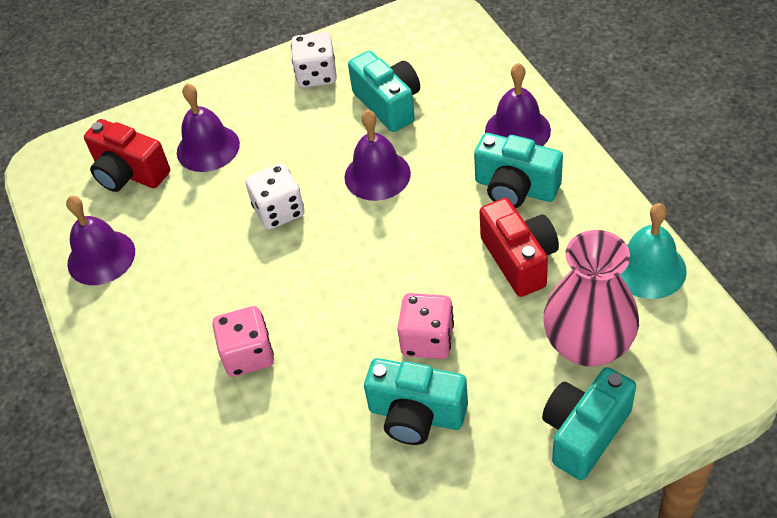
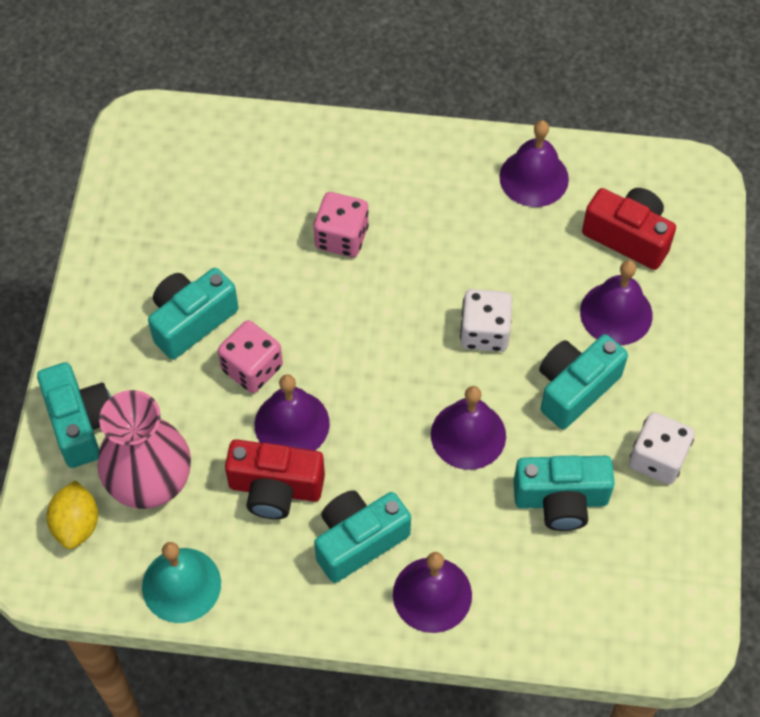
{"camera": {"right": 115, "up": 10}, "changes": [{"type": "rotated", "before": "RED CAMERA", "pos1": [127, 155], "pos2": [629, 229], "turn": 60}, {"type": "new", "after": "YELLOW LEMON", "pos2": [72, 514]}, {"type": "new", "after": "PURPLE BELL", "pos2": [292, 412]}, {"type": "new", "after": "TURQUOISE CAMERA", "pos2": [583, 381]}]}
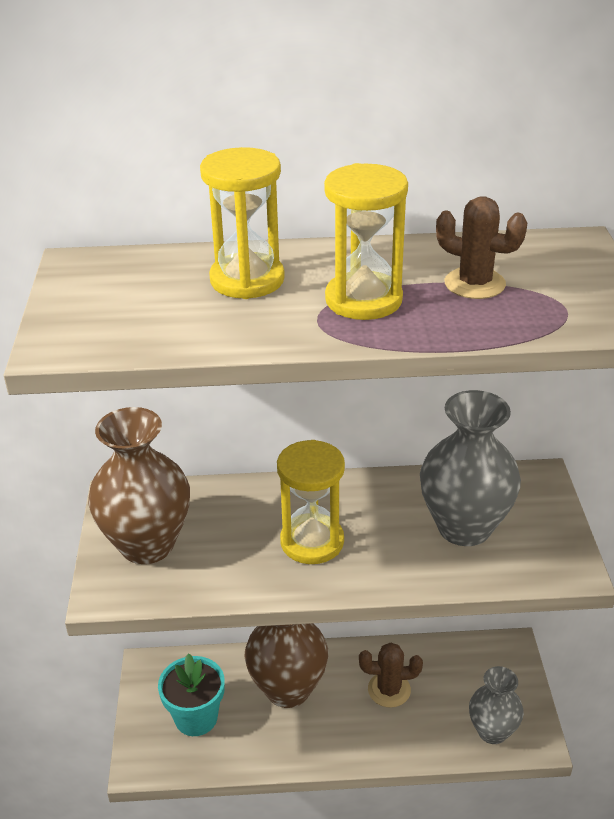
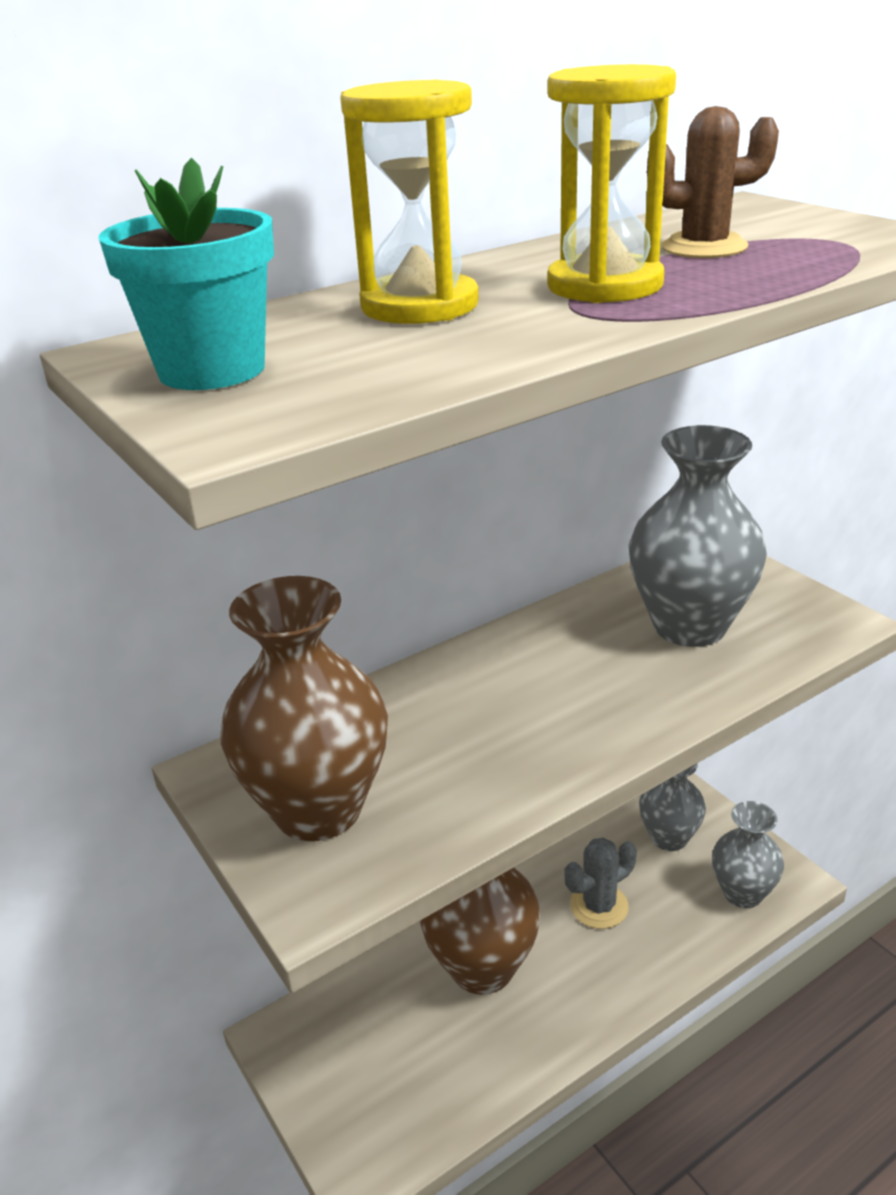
{"camera": {"right": -30, "up": -5}, "changes": [{"type": "shifted", "before": "TURQUOISE FLOWER POT", "pos1": [191, 694], "pos2": [186, 274]}, {"type": "gone", "before": "YELLOW HOURGLASS", "pos1": [311, 502]}, {"type": "repainted", "before": "BROWN CACTUS", "after": "GREY CACTUS", "pos1": [391, 675], "pos2": [601, 883]}, {"type": "new", "after": "GREY VASE", "pos2": [672, 807]}]}
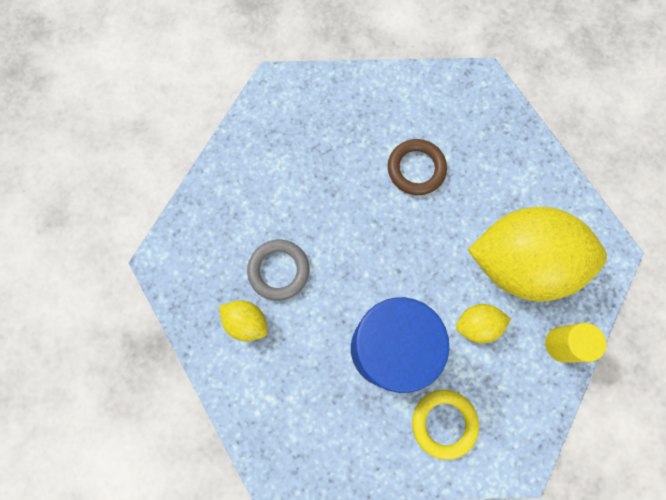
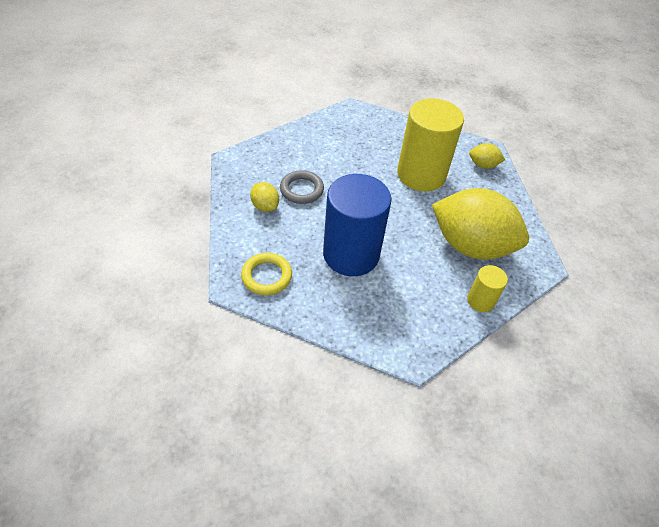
{"camera": {"right": 20, "up": -25}, "changes": [{"type": "swapped", "before": "BROWN RING", "after": "YELLOW CYLINDER", "pos1": [417, 167], "pos2": [430, 144]}, {"type": "shifted", "before": "YELLOW RING", "pos1": [445, 425], "pos2": [266, 274]}, {"type": "shifted", "before": "YELLOW LEMON", "pos1": [483, 323], "pos2": [487, 156]}]}
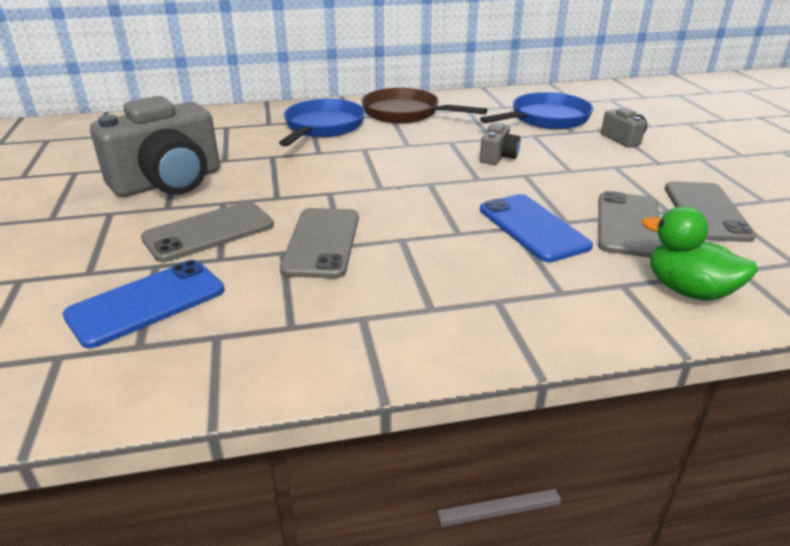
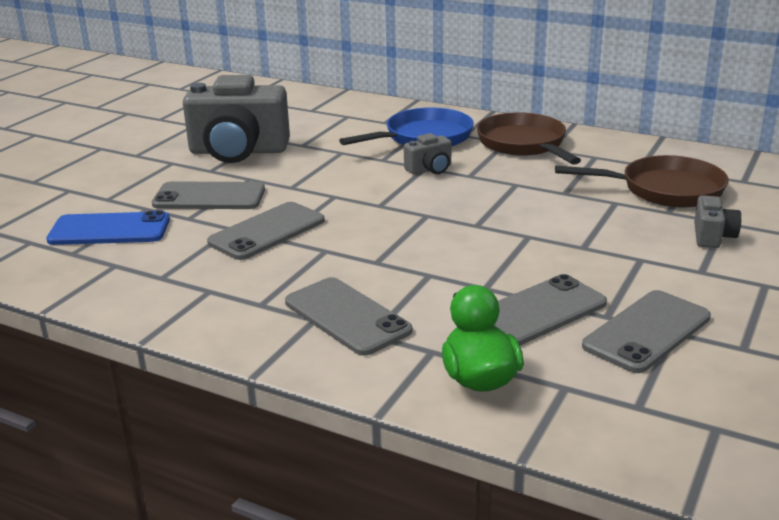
{"camera": {"right": 40, "up": -5}, "changes": [{"type": "repainted", "before": "BLUE PAN", "after": "BROWN PAN", "pos1": [536, 110], "pos2": [642, 181]}, {"type": "shifted", "before": "GREY CAMERA", "pos1": [500, 143], "pos2": [427, 153]}, {"type": "gone", "before": "BLUE PHONE", "pos1": [536, 228]}, {"type": "new", "after": "GREY PHONE", "pos2": [348, 316]}]}
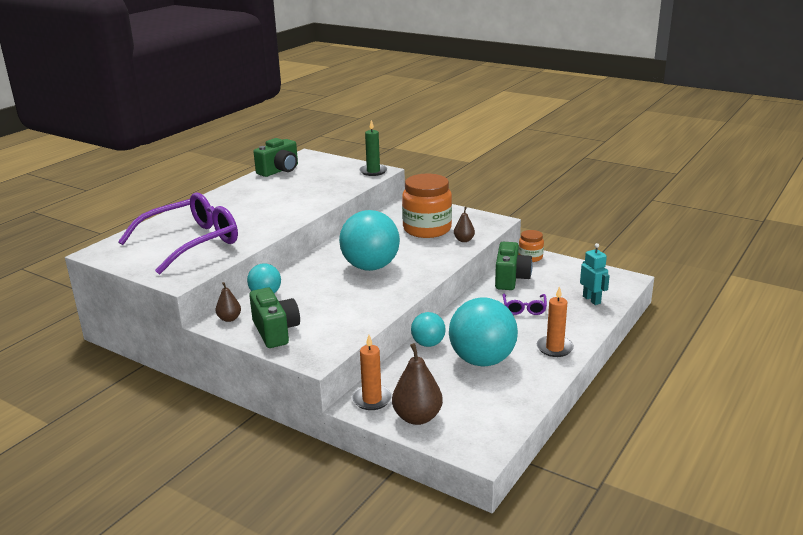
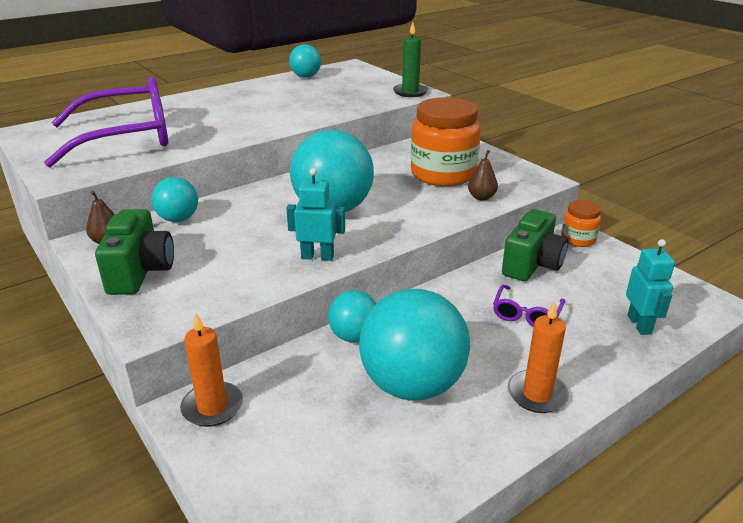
{"camera": {"right": 20, "up": 5}, "changes": [{"type": "swapped", "before": "GREEN CAMERA", "after": "TURQUOISE BALL", "pos1": [276, 157], "pos2": [305, 61]}, {"type": "gone", "before": "BROWN PEAR", "pos1": [417, 384]}, {"type": "new", "after": "TURQUOISE ROBOT", "pos2": [315, 214]}]}
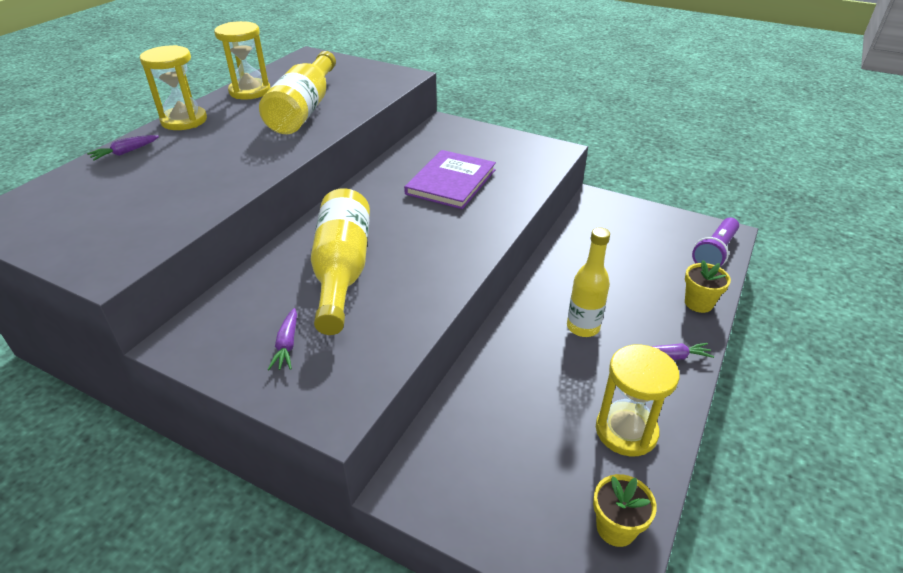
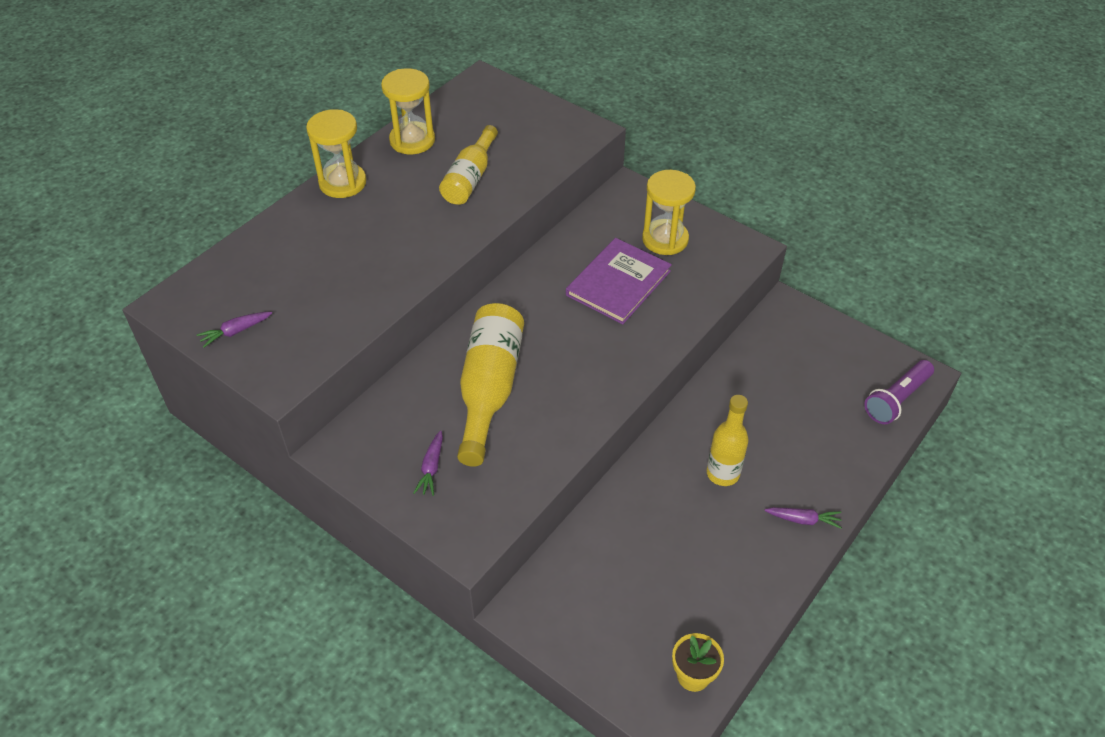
{"camera": {"right": 10, "up": 10}, "changes": [{"type": "shifted", "before": "PURPLE CARROT", "pos1": [123, 148], "pos2": [234, 330]}, {"type": "scaled", "before": "YELLOW BOTTLE", "pos1": [297, 92], "pos2": [468, 165], "scale": 0.66}, {"type": "shifted", "before": "YELLOW HOURGLASS", "pos1": [638, 400], "pos2": [669, 212]}, {"type": "gone", "before": "YELLOW FLOWER POT", "pos1": [708, 286]}]}
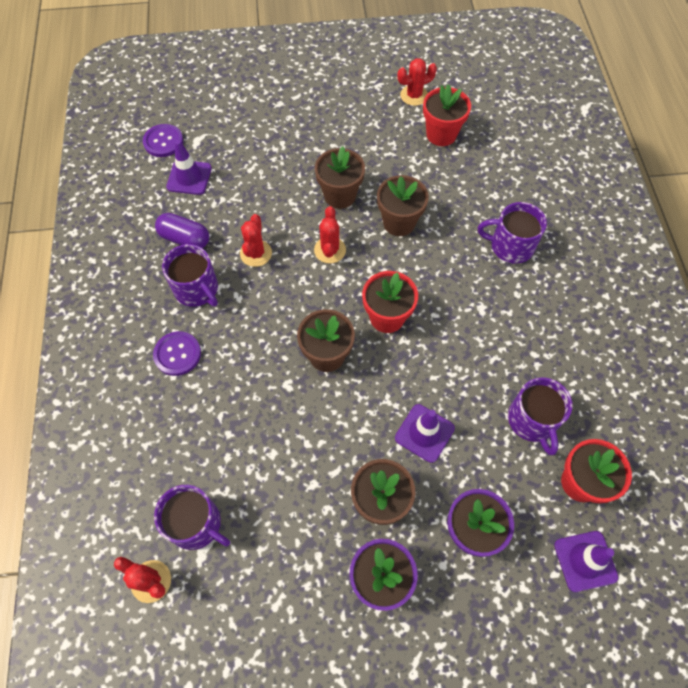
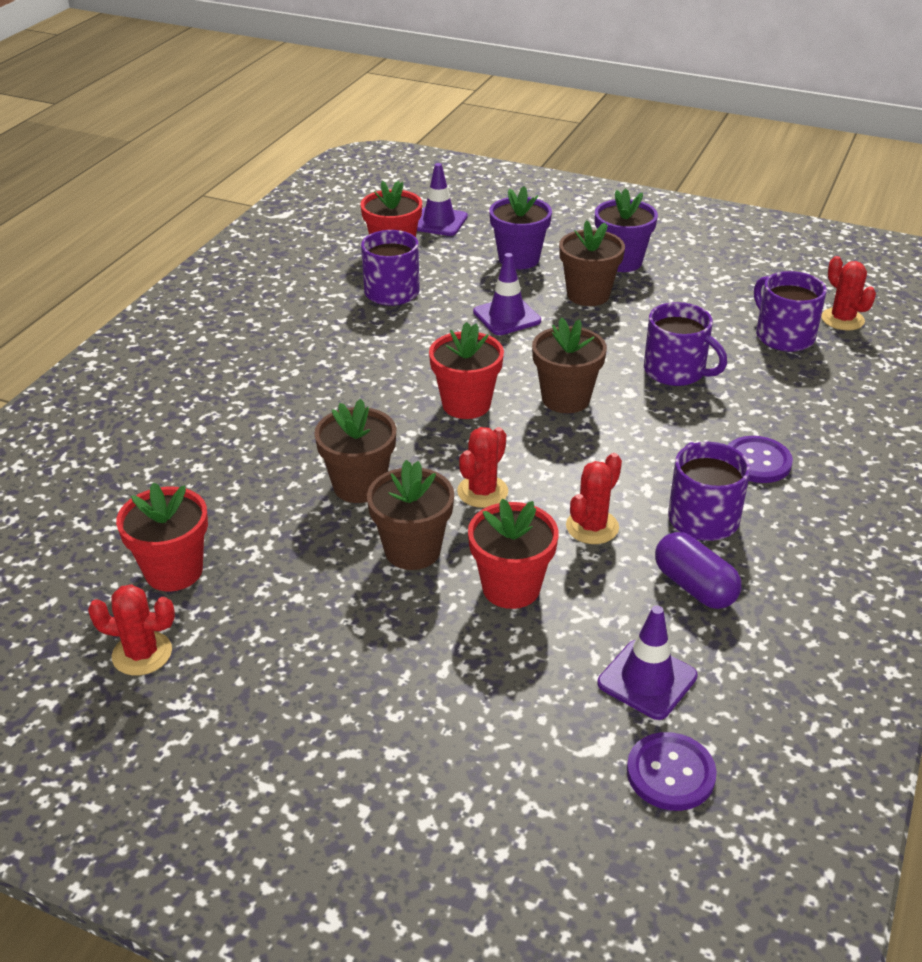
{"camera": {"right": -150, "up": -25}, "changes": [{"type": "shifted", "before": "PURPLE MUG", "pos1": [512, 233], "pos2": [685, 344]}, {"type": "new", "after": "RED FLOWER POT", "pos2": [513, 554]}]}
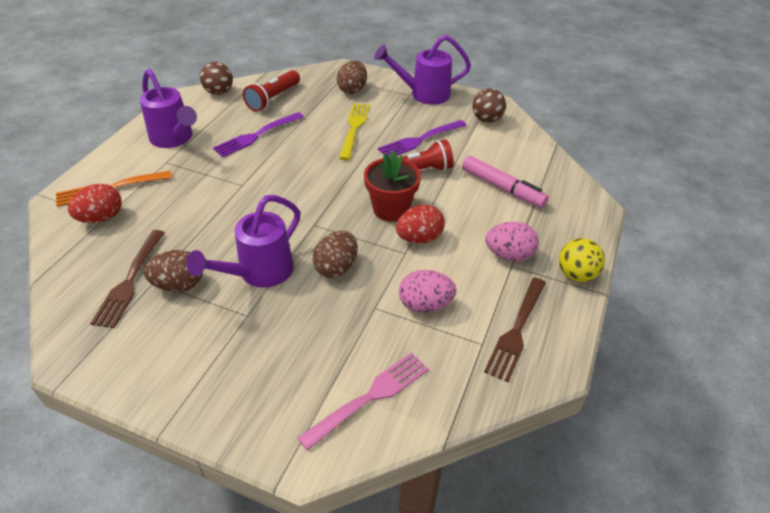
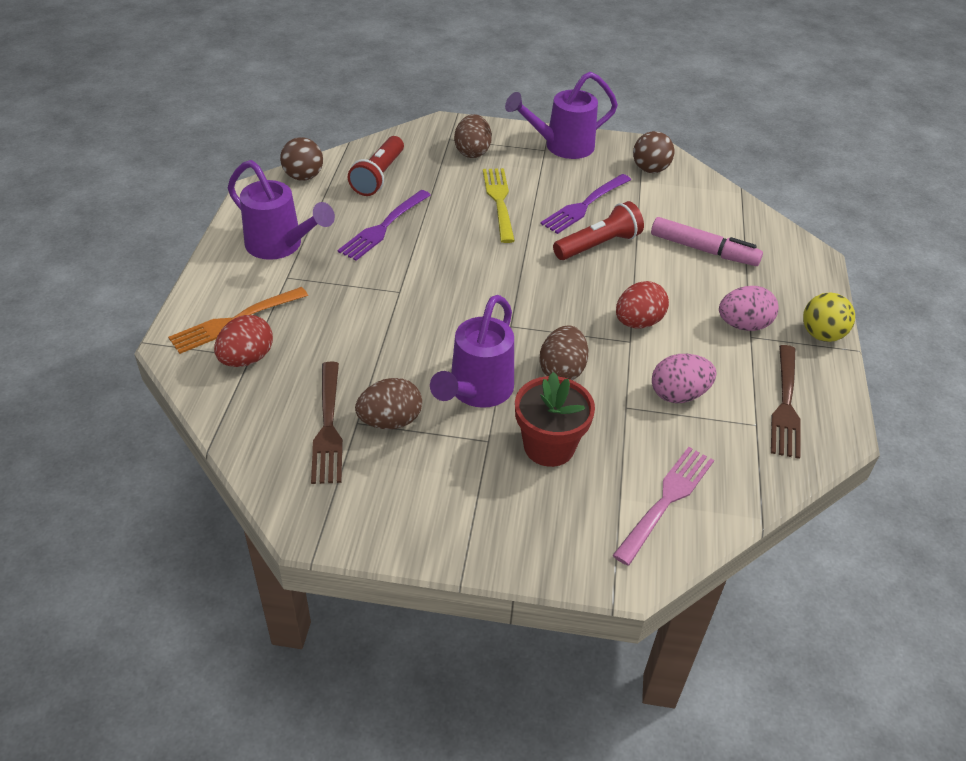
{"camera": {"right": -15, "up": 0}, "changes": [{"type": "shifted", "before": "RED FLOWER POT", "pos1": [392, 186], "pos2": [555, 419]}]}
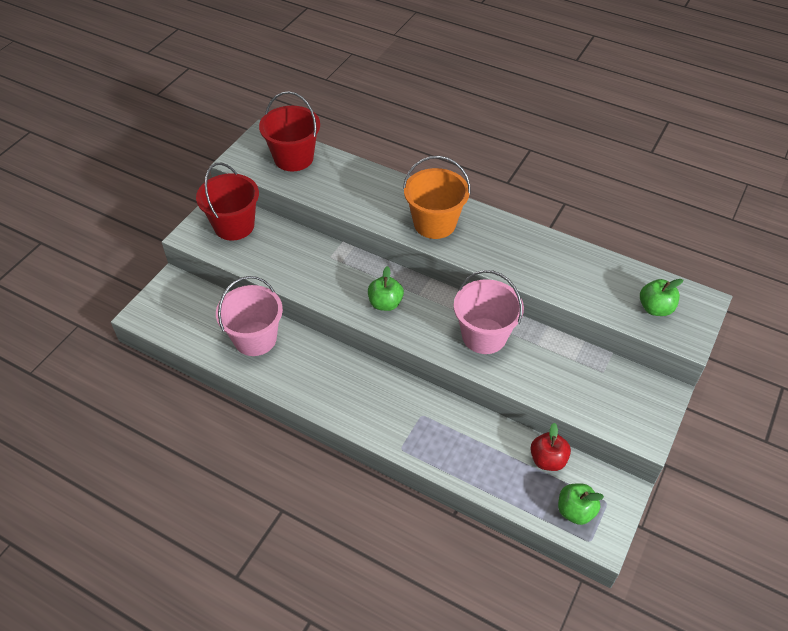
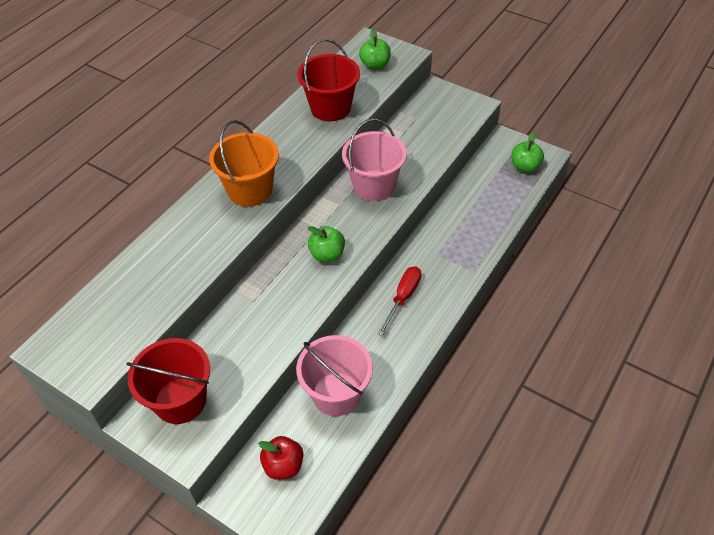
{"camera": {"right": -85, "up": 0}, "changes": [{"type": "shifted", "before": "RED BUCKET", "pos1": [289, 131], "pos2": [329, 80]}, {"type": "shifted", "before": "RED APPLE", "pos1": [550, 447], "pos2": [280, 458]}, {"type": "new", "after": "RED SCREWDRIVER", "pos2": [399, 301]}]}
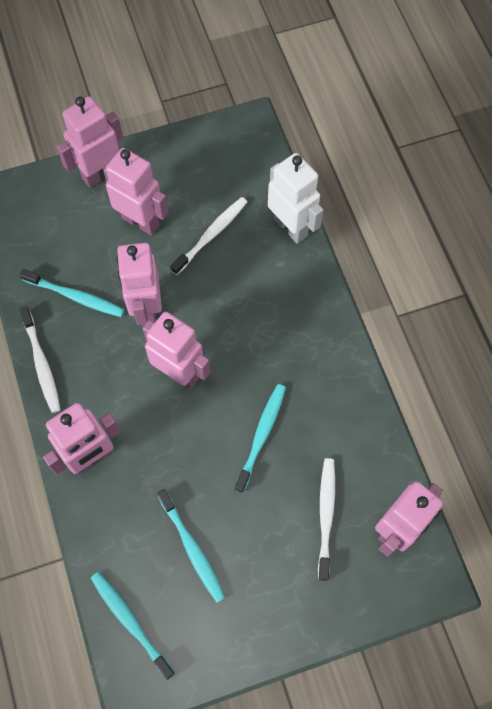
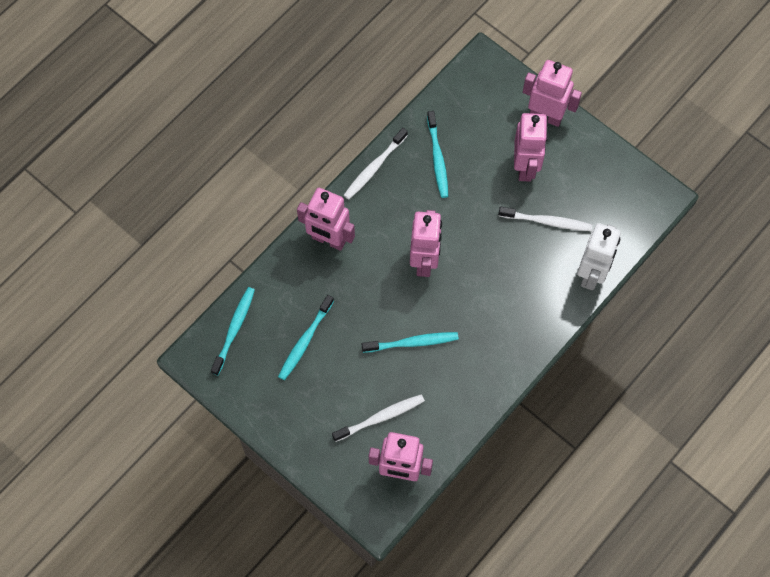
{"camera": {"right": 60, "up": 0}, "changes": [{"type": "gone", "before": "PINK ROBOT", "pos1": [139, 284]}]}
